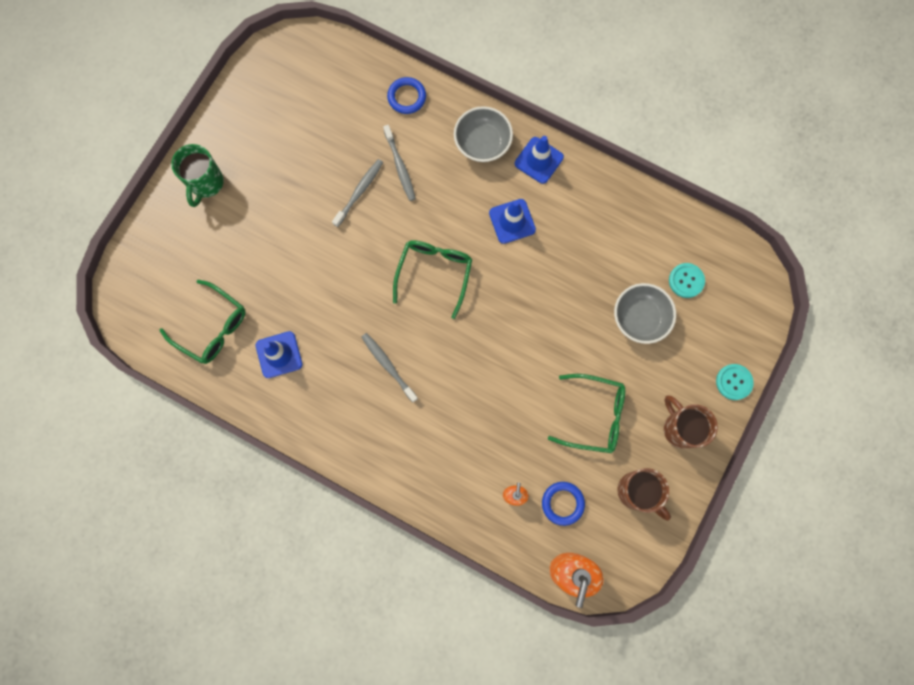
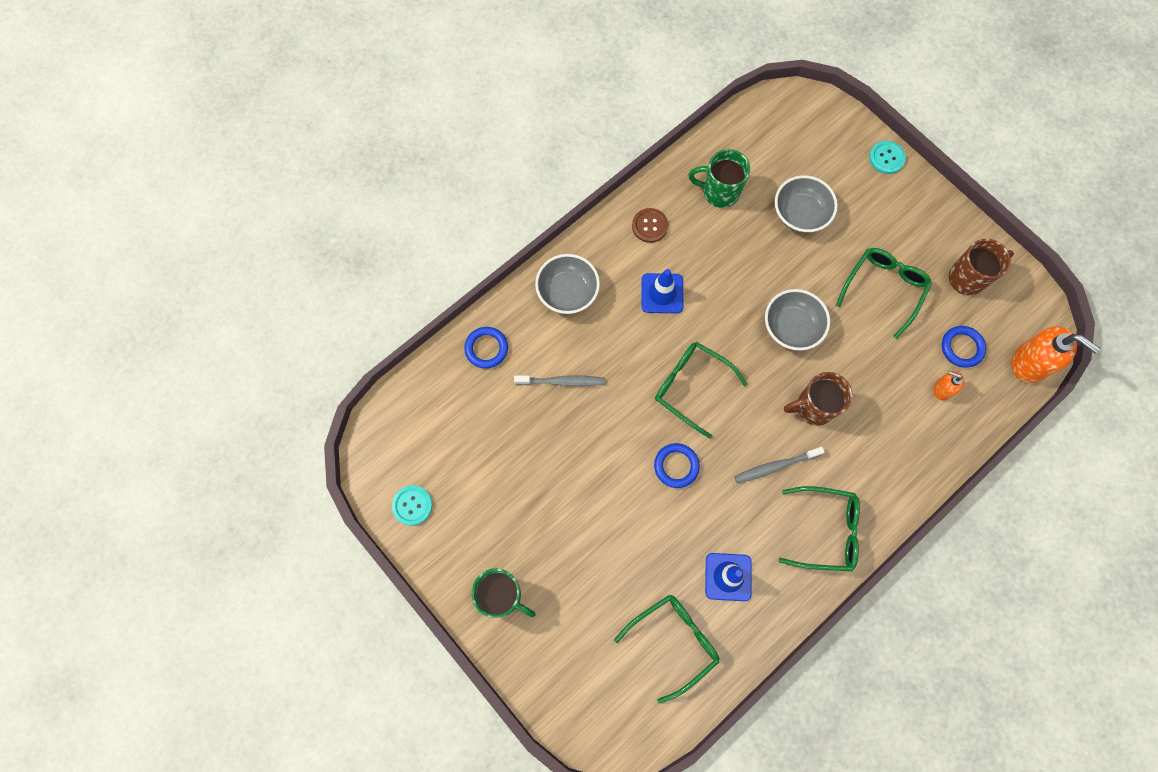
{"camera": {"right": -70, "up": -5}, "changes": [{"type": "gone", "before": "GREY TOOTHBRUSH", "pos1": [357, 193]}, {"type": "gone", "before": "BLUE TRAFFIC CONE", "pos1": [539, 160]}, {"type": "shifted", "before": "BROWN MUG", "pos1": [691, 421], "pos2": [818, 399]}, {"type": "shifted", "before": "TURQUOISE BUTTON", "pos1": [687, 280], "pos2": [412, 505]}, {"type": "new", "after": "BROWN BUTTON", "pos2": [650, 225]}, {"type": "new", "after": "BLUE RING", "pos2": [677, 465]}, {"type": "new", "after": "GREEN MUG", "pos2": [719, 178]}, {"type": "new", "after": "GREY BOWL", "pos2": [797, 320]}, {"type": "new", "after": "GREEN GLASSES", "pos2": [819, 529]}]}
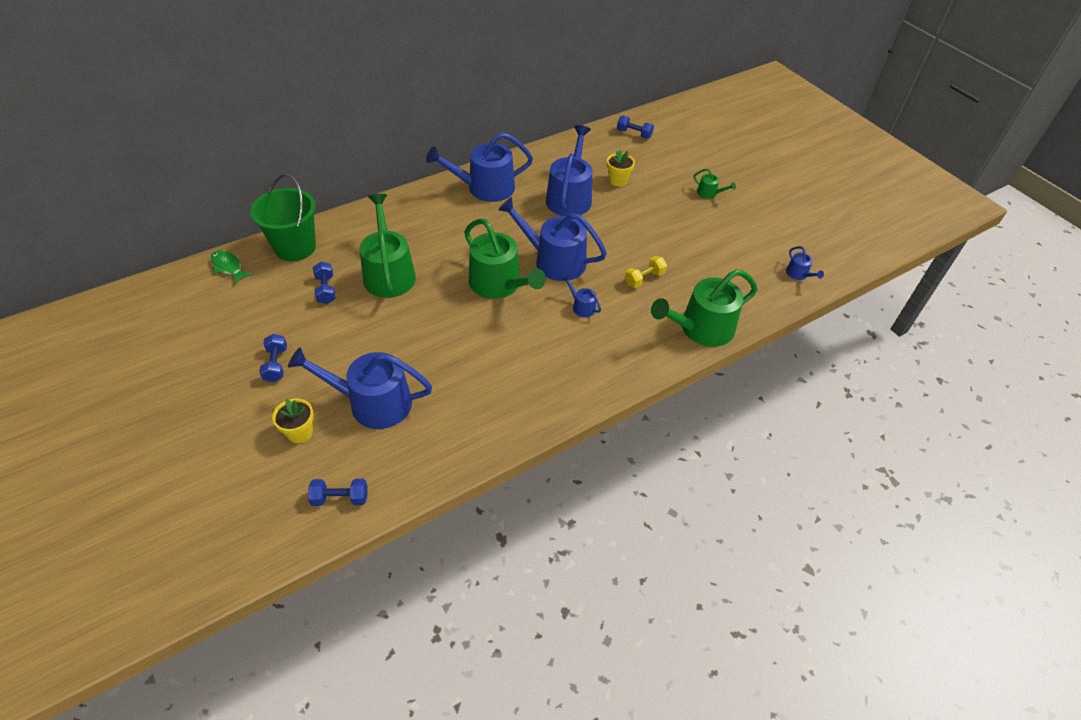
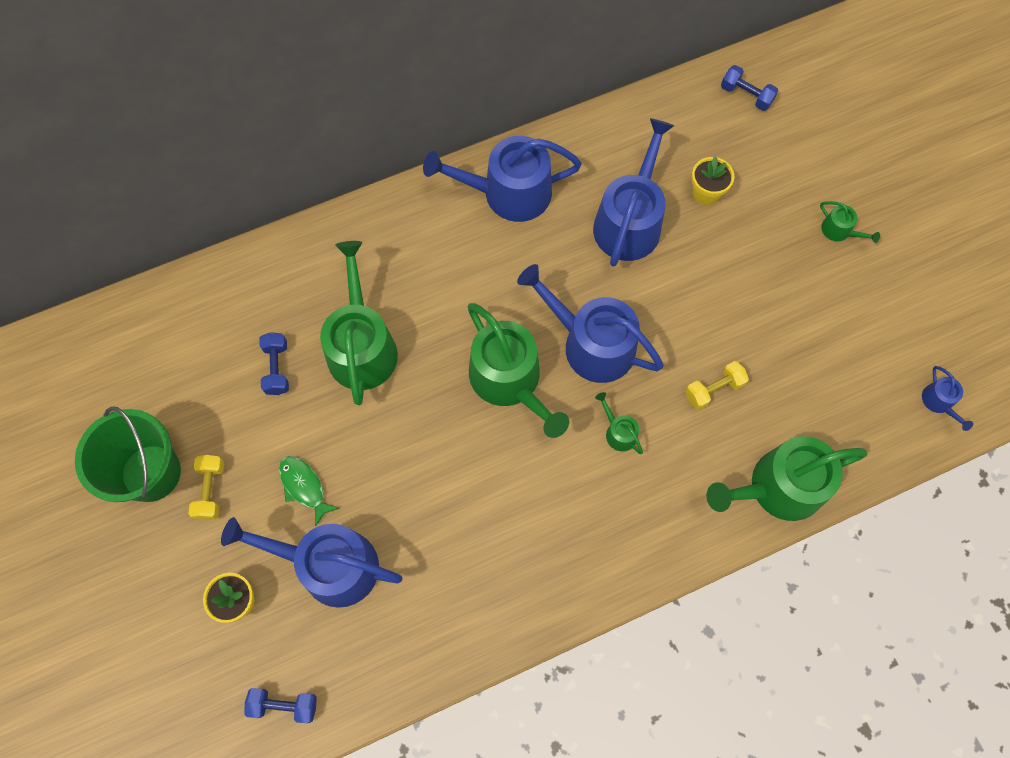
{"camera": {"right": 10, "up": 20}, "changes": [{"type": "shifted", "before": "GREEN FISH", "pos1": [231, 267], "pos2": [309, 491]}, {"type": "shifted", "before": "GREEN BUCKET", "pos1": [283, 217], "pos2": [128, 454]}, {"type": "repainted", "before": "BLUE DUMBBELL", "after": "YELLOW DUMBBELL", "pos1": [273, 358], "pos2": [206, 487]}, {"type": "repainted", "before": "BLUE WATERING CAN", "after": "GREEN WATERING CAN", "pos1": [582, 296], "pos2": [619, 423]}]}
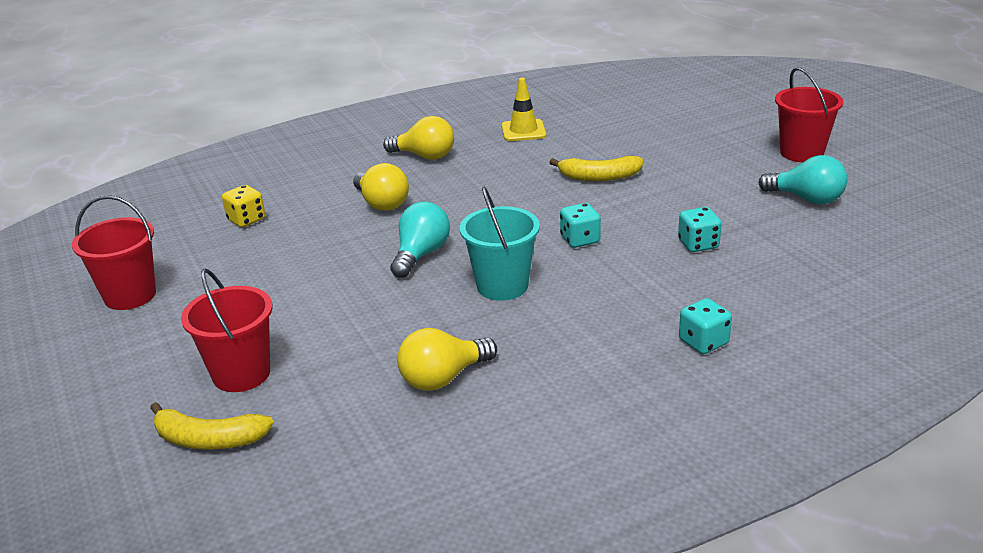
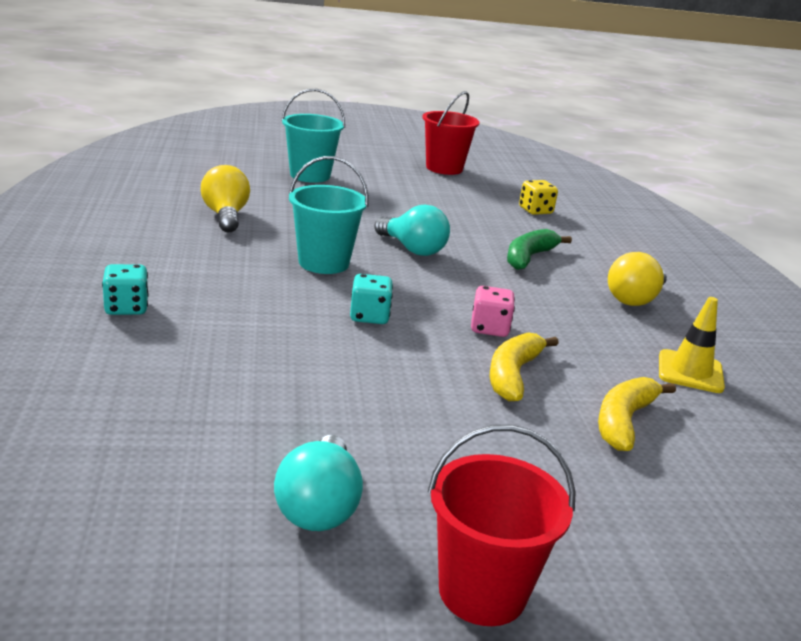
{"camera": {"right": 105, "up": -5}, "changes": [{"type": "shifted", "before": "YELLOW BANANA", "pos1": [212, 426], "pos2": [637, 414]}, {"type": "repainted", "before": "RED BUCKET", "after": "TURQUOISE BUCKET", "pos1": [227, 330], "pos2": [313, 136]}, {"type": "swapped", "before": "YELLOW LIGHT BULB", "after": "GREEN BANANA", "pos1": [381, 187], "pos2": [539, 249]}, {"type": "gone", "before": "TURQUOISE DICE", "pos1": [700, 229]}, {"type": "rotated", "before": "TURQUOISE LIGHT BULB", "pos1": [803, 179], "pos2": [318, 483], "turn": -45}, {"type": "new", "after": "PINK DICE", "pos2": [493, 311]}]}
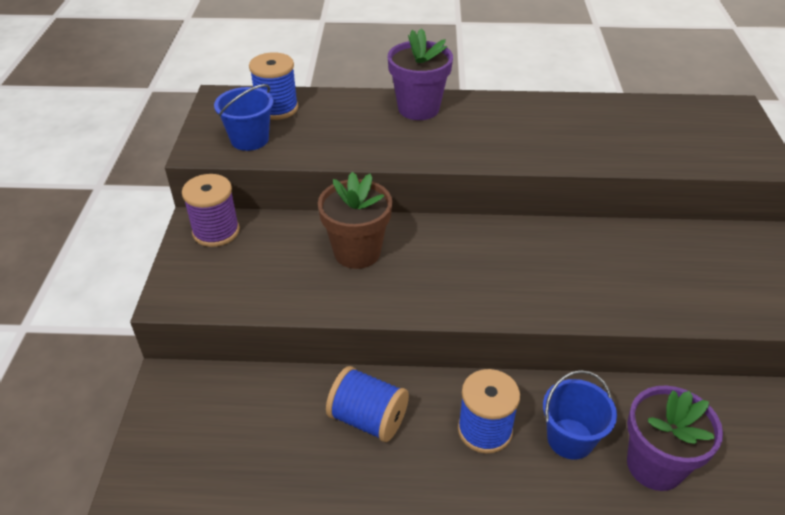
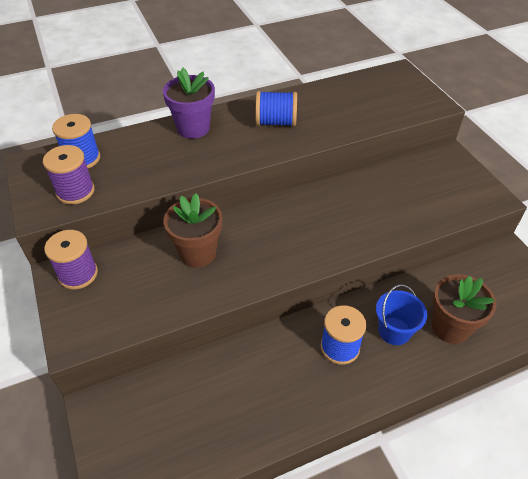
{"camera": {"right": -25, "up": 5}, "changes": [{"type": "swapped", "before": "BLUE BUCKET", "after": "PURPLE SPOOL", "pos1": [243, 117], "pos2": [69, 175]}, {"type": "shifted", "before": "BLUE SPOOL", "pos1": [367, 404], "pos2": [276, 108]}, {"type": "repainted", "before": "PURPLE FLOWER POT", "after": "BROWN FLOWER POT", "pos1": [675, 438], "pos2": [464, 309]}]}
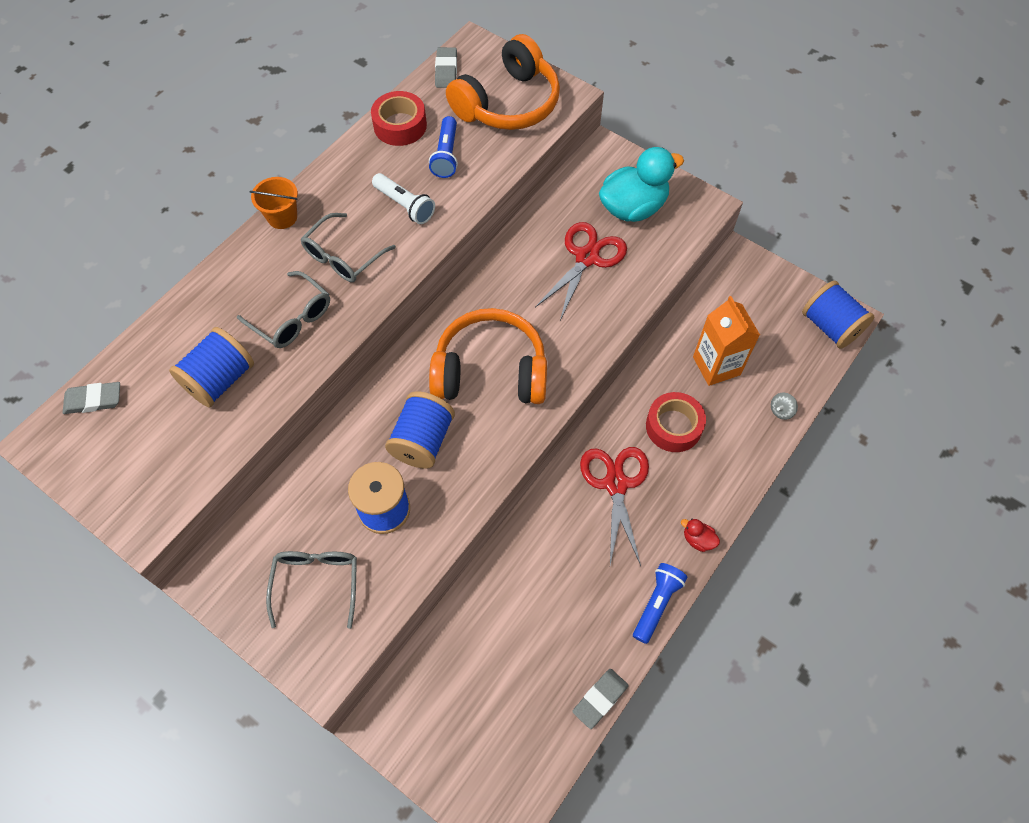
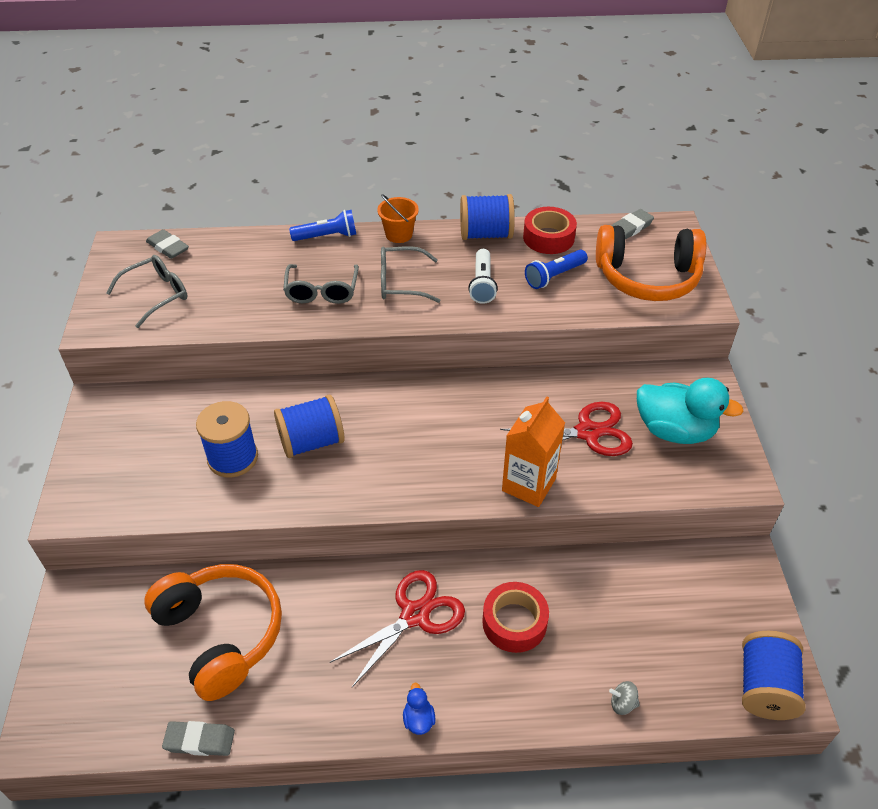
{"camera": {"right": 50, "up": -15}, "changes": [{"type": "shifted", "before": "BLUE SPOOL", "pos1": [211, 367], "pos2": [487, 217]}, {"type": "shifted", "before": "GREY GLASSES", "pos1": [311, 590], "pos2": [147, 291]}, {"type": "shifted", "before": "ORANGE HEADPHONES", "pos1": [488, 356], "pos2": [213, 632]}, {"type": "shifted", "before": "BLUE FLASHLIGHT", "pos1": [660, 603], "pos2": [322, 225]}, {"type": "repainted", "before": "RED DUCK", "after": "BLUE DUCK", "pos1": [700, 535], "pos2": [419, 709]}, {"type": "shifted", "before": "ORANGE CARTON", "pos1": [726, 341], "pos2": [533, 452]}]}
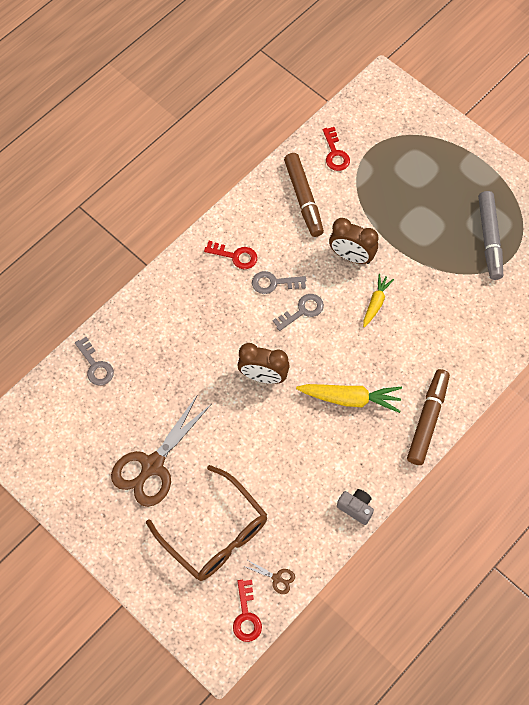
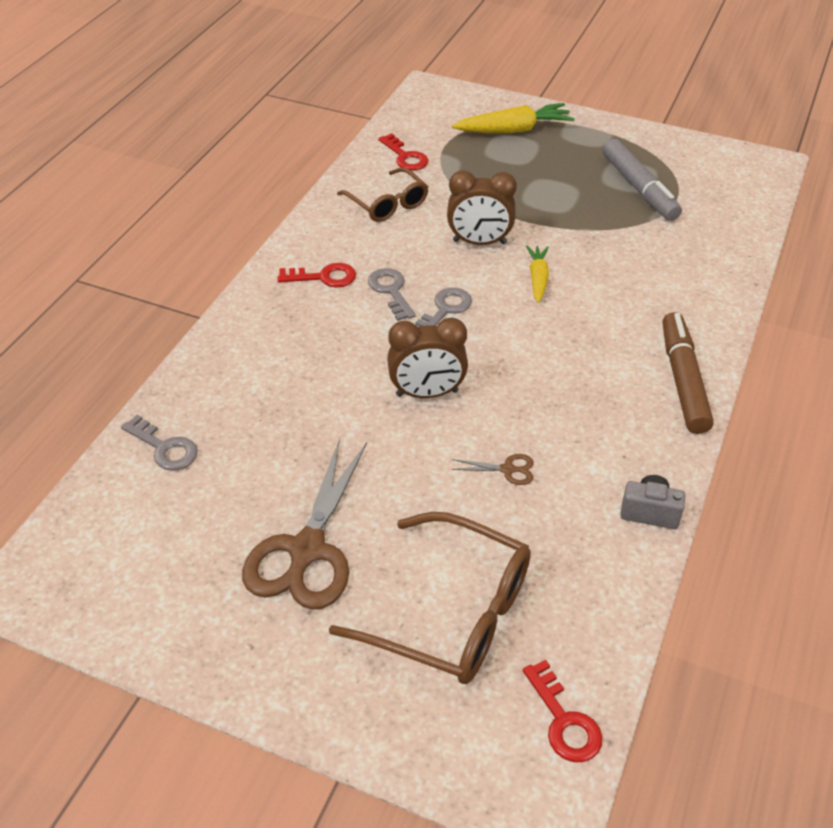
{"camera": {"right": -20, "up": -20}, "changes": [{"type": "shifted", "before": "BROWN SCISSORS", "pos1": [269, 576], "pos2": [493, 469]}, {"type": "rotated", "before": "GREY KEY", "pos1": [279, 282], "pos2": [392, 294], "turn": 90}, {"type": "swapped", "before": "BROWN MARKER", "after": "BROWN GLASSES", "pos1": [304, 195], "pos2": [382, 194]}, {"type": "shifted", "before": "YELLOW CARROT", "pos1": [349, 398], "pos2": [513, 118]}]}
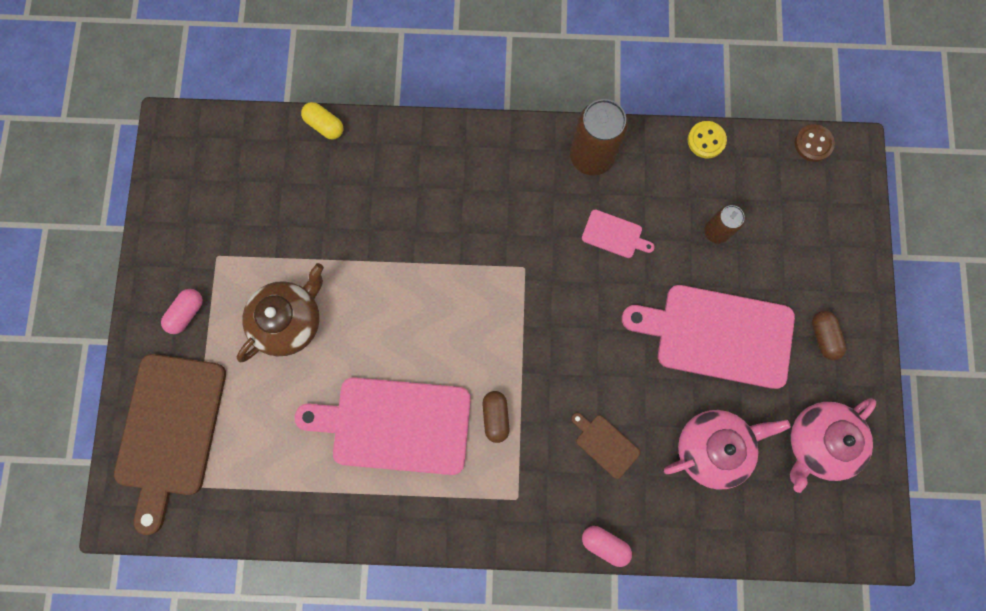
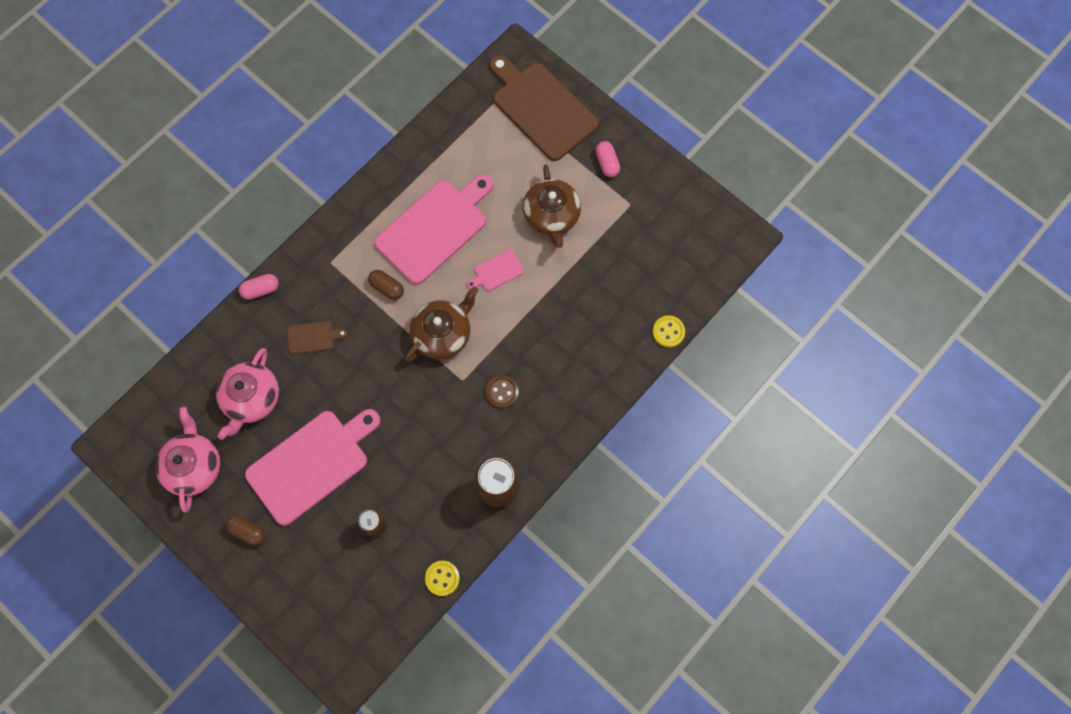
{"camera": {"right": 130, "up": -5}, "changes": [{"type": "swapped", "before": "YELLOW CAPSULE", "after": "YELLOW BUTTON", "pos1": [322, 121], "pos2": [669, 331]}, {"type": "shifted", "before": "PINK CUTTING BOARD", "pos1": [618, 234], "pos2": [495, 270]}, {"type": "shifted", "before": "BROWN BUTTON", "pos1": [815, 143], "pos2": [502, 391]}, {"type": "new", "after": "BROWN TEAPOT", "pos2": [441, 324]}]}
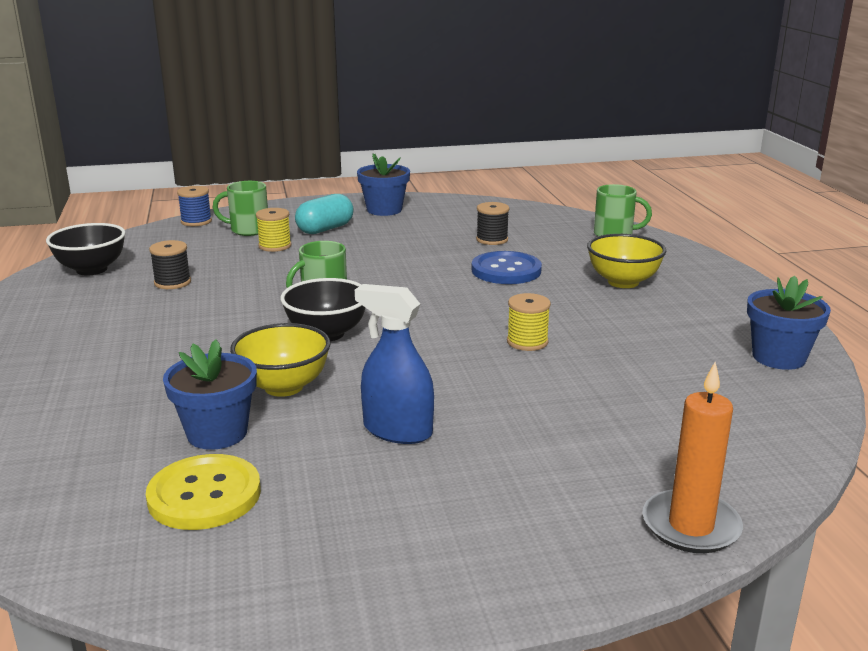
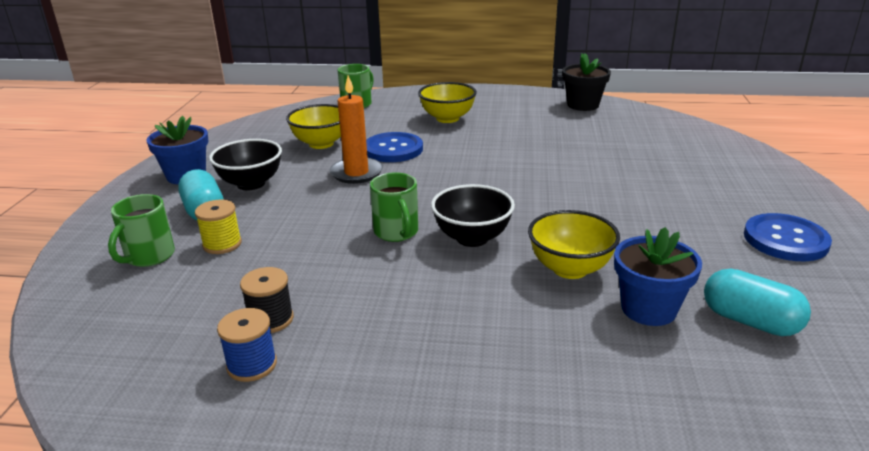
{"camera": {"right": -70, "up": 5}, "changes": [{"type": "shifted", "before": "BLACK BOWL", "pos1": [86, 249], "pos2": [245, 164]}, {"type": "swapped", "before": "YELLOW BUTTON", "after": "TURQUOISE CAPSULE", "pos1": [203, 492], "pos2": [757, 302]}, {"type": "shifted", "before": "BLUE SPOOL", "pos1": [194, 206], "pos2": [247, 345]}, {"type": "gone", "before": "BLUE SPRAY BOTTLE", "pos1": [394, 364]}, {"type": "swapped", "before": "BLACK SPOOL", "after": "YELLOW BOWL", "pos1": [492, 223], "pos2": [313, 126]}, {"type": "gone", "before": "YELLOW SPOOL", "pos1": [529, 322]}, {"type": "shifted", "before": "ORANGE CANDLE", "pos1": [692, 457], "pos2": [356, 129]}, {"type": "repainted", "before": "BLUE FLOWER POT", "after": "BLACK FLOWER POT", "pos1": [789, 322], "pos2": [586, 82]}, {"type": "new", "after": "BLUE BUTTON", "pos2": [788, 237]}]}
